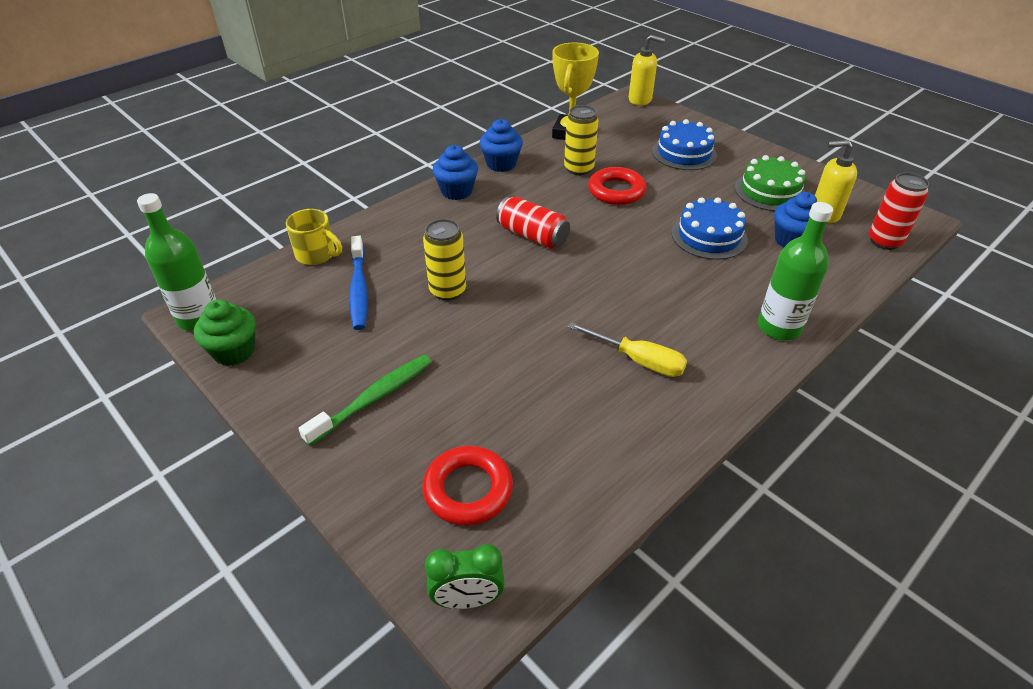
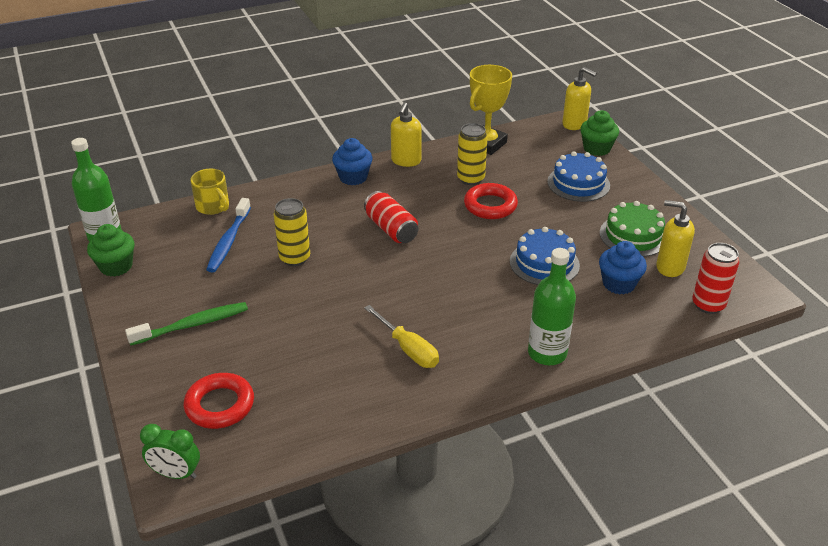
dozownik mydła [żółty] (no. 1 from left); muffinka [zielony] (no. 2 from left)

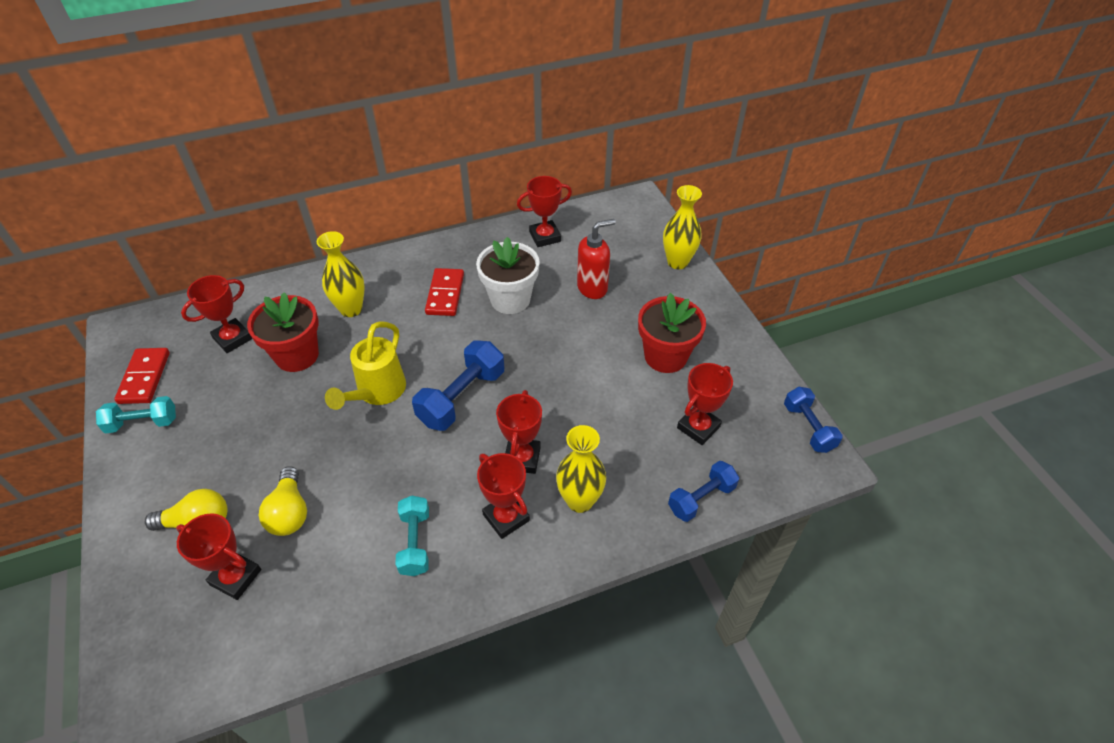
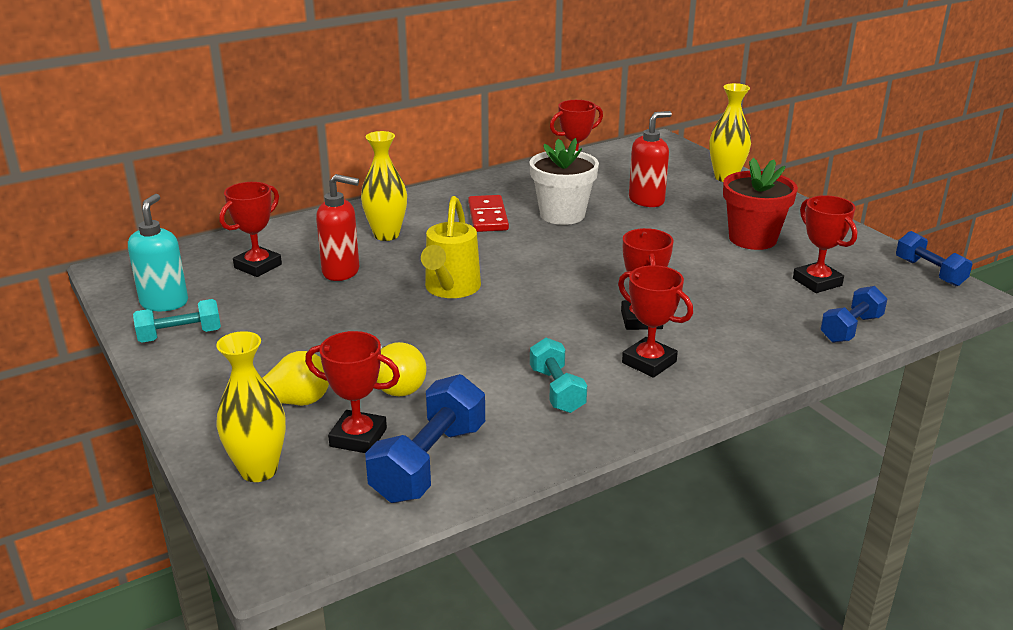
dozownik mydła [turkusowy]; wazon [żółty] (no. 1 from left); dozownik mydła [czerwony] (no. 1 from left); hantel [niebieski] (no. 1 from left); puchar [czerwony] (no. 6 from left)

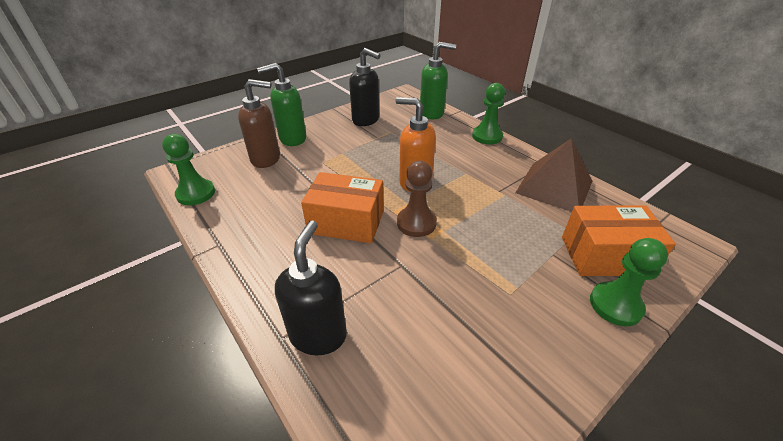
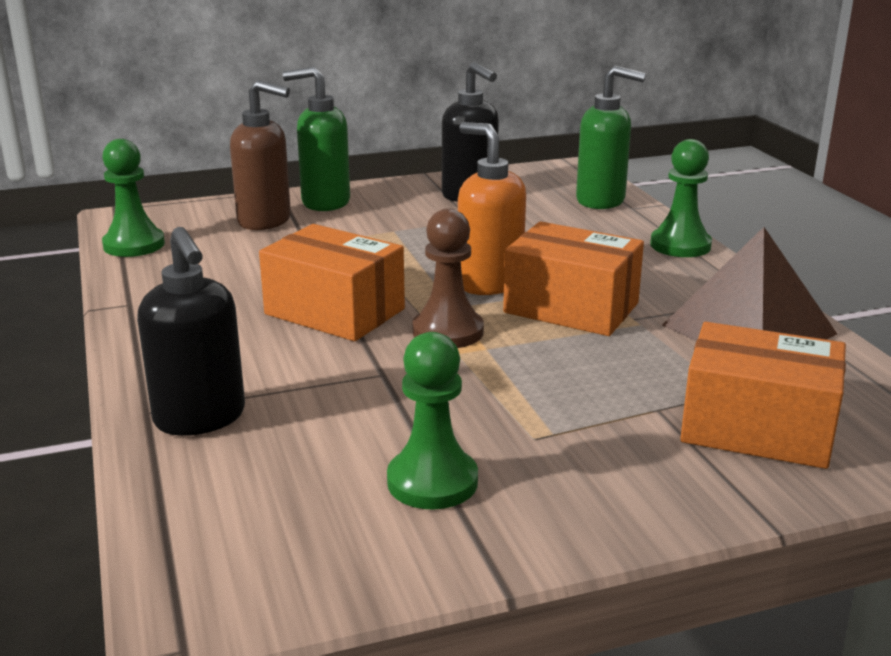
dozownik mydła [czarny] (no. 1 from left); pionek [zielony] (no. 2 from left); pudełko [pomarańczowy] (no. 2 from left)

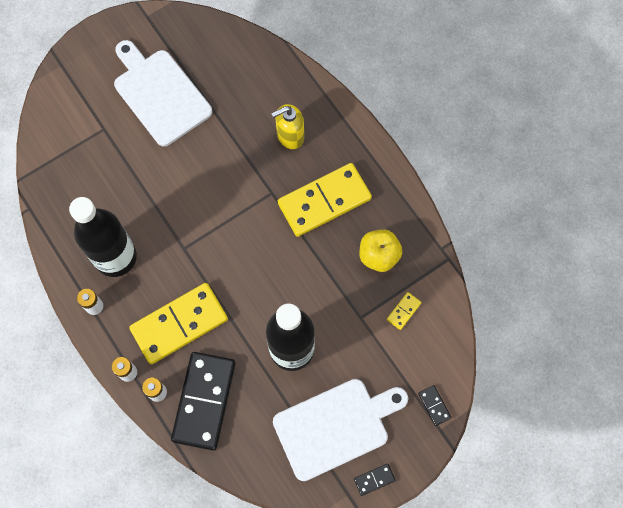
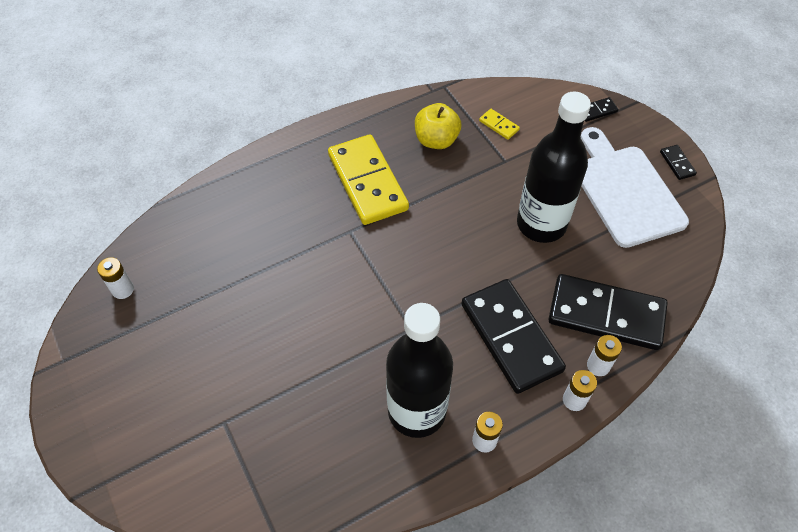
bateria [biały] (no. 1 from left); kostka domina [czarny] (no. 1 from left); deska do krojenia [biały] (no. 1 from left in the first image); dozownik mydła [żółty]

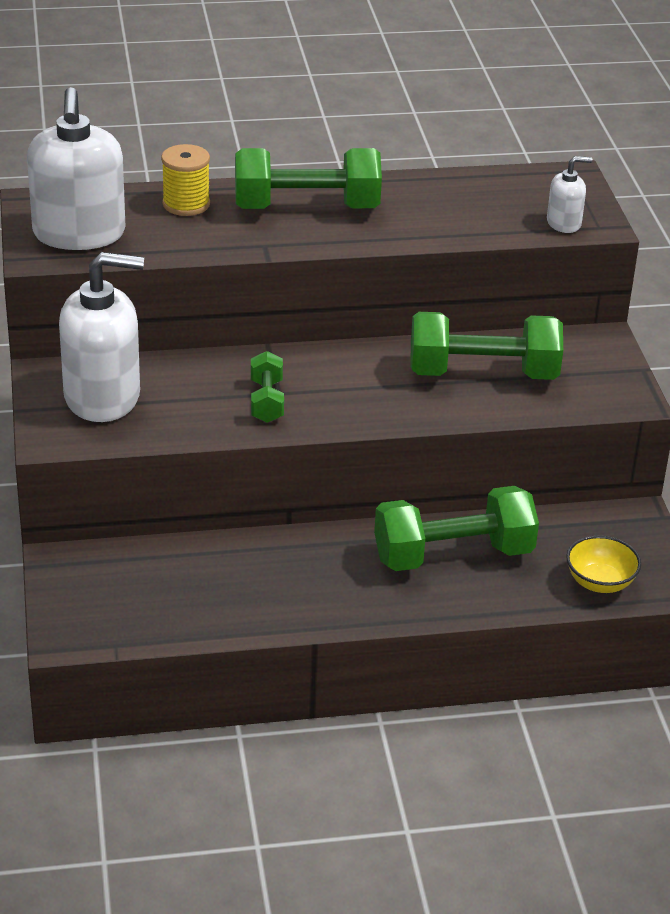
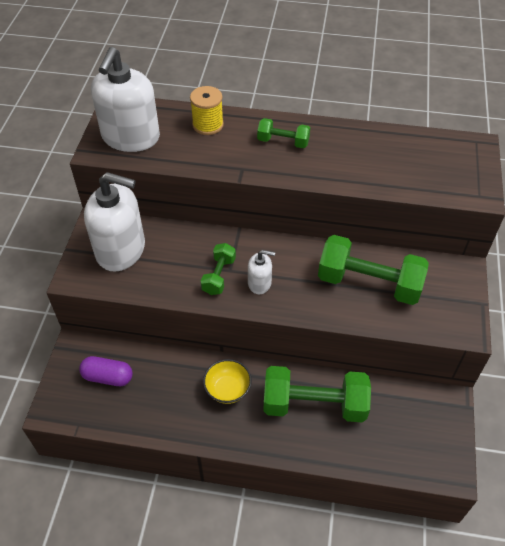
kapsułka [fioletowy]; miska [żółty]; dozownik mydła [biały] (no. 3 from left); hantel [zielony] (no. 2 from left)

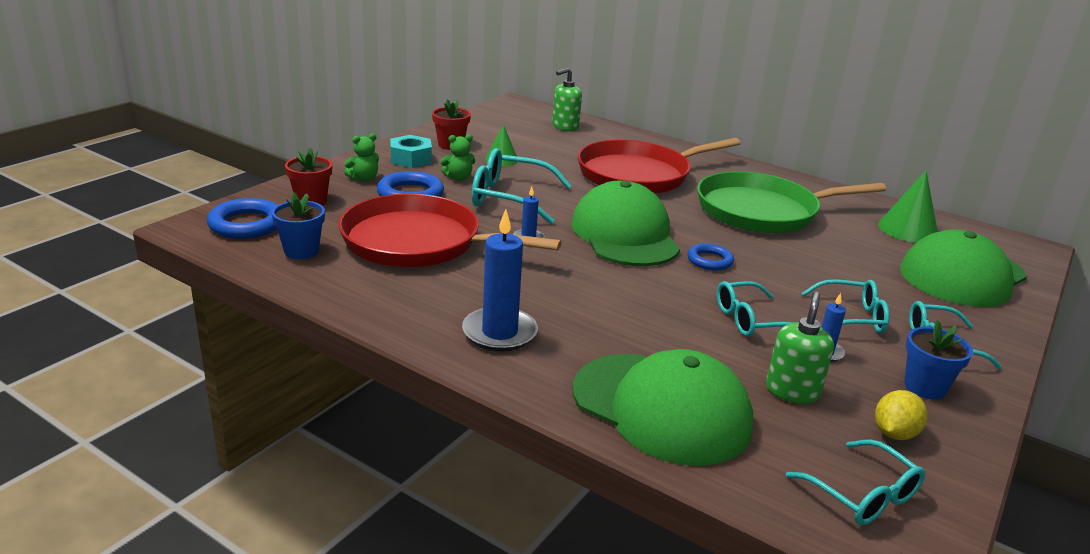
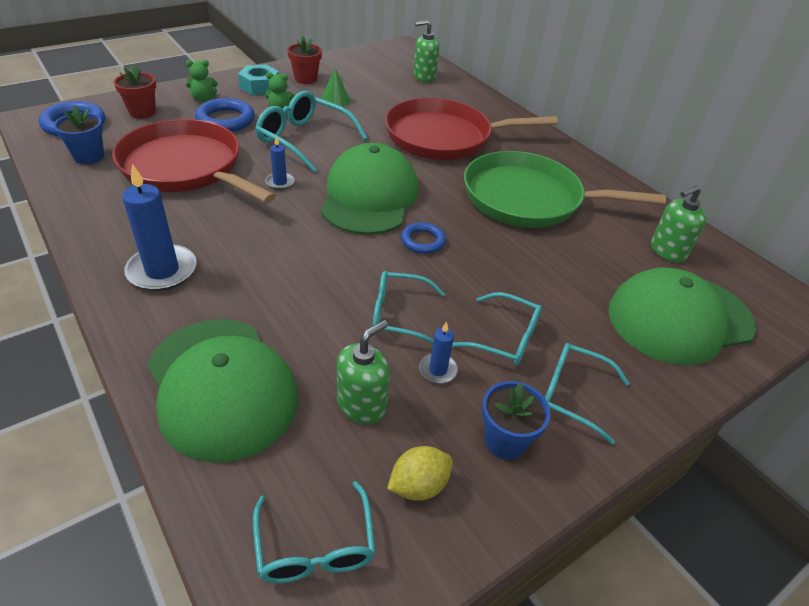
dozownik mydła [zielony] (no. 3 from left)

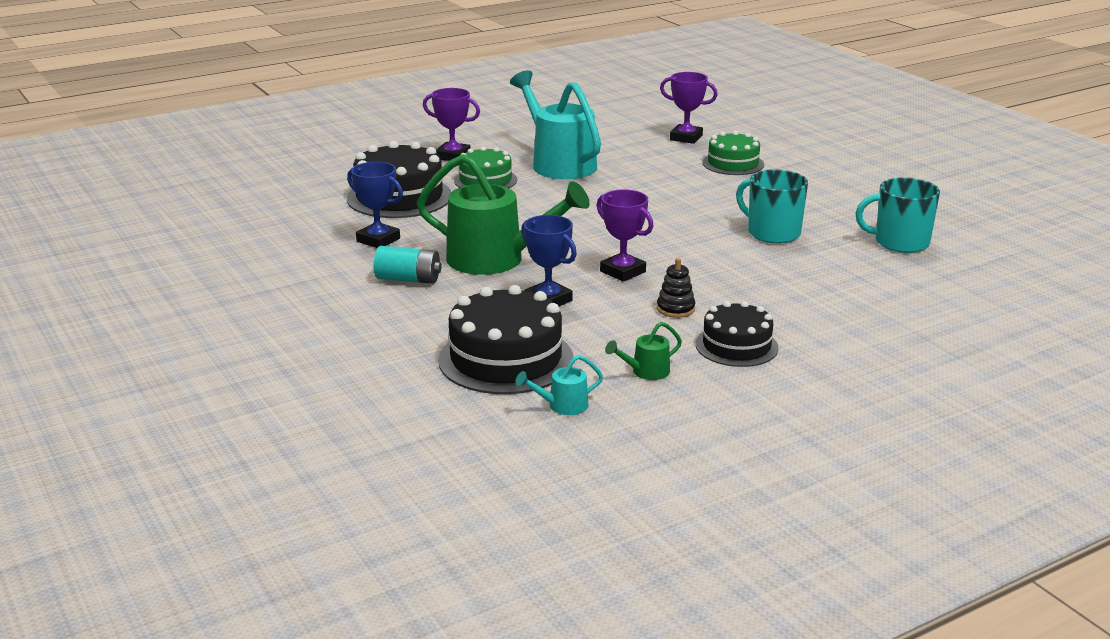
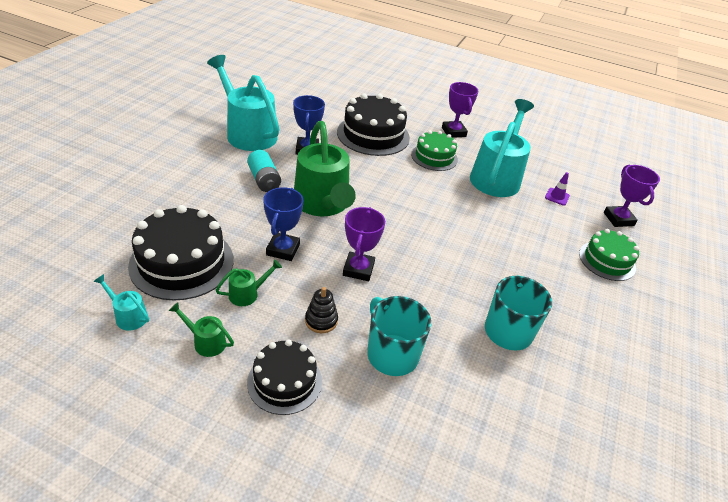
konewka [turkusowy] (no. 2 from left); konewka [zielony] (no. 2 from left); kubek [turkusowy] (no. 1 from left); pachołek [fioletowy]

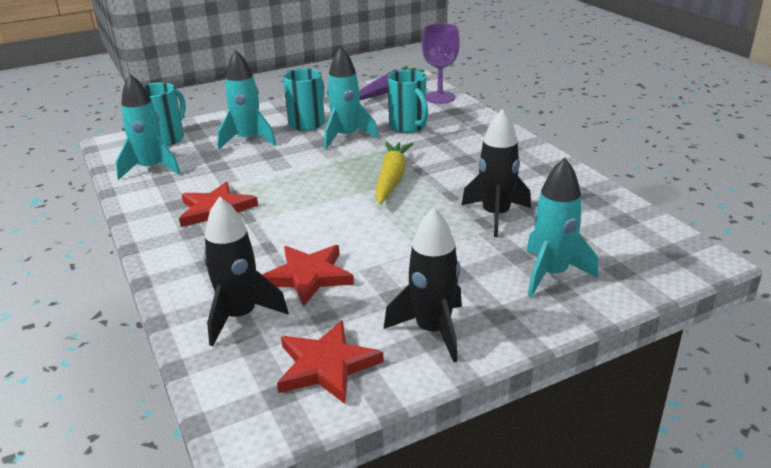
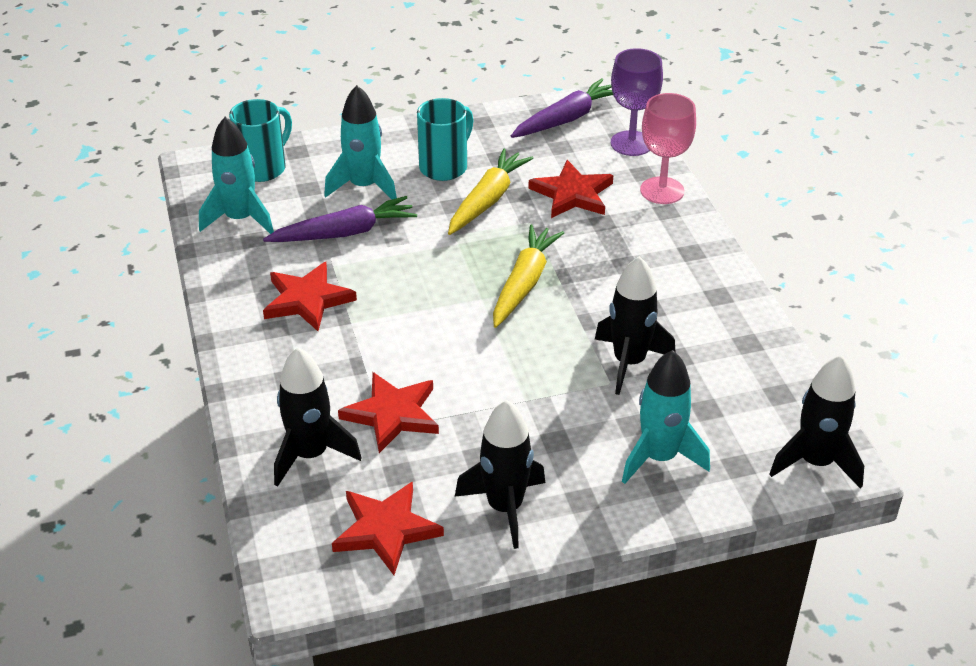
marchewka [fioletowy] (no. 1 from left); marchewka [żółty] (no. 1 from left); gwiazda [czerwony] (no. 4 from left); kielich [różowy]; rakieta [czarny] (no. 4 from left)

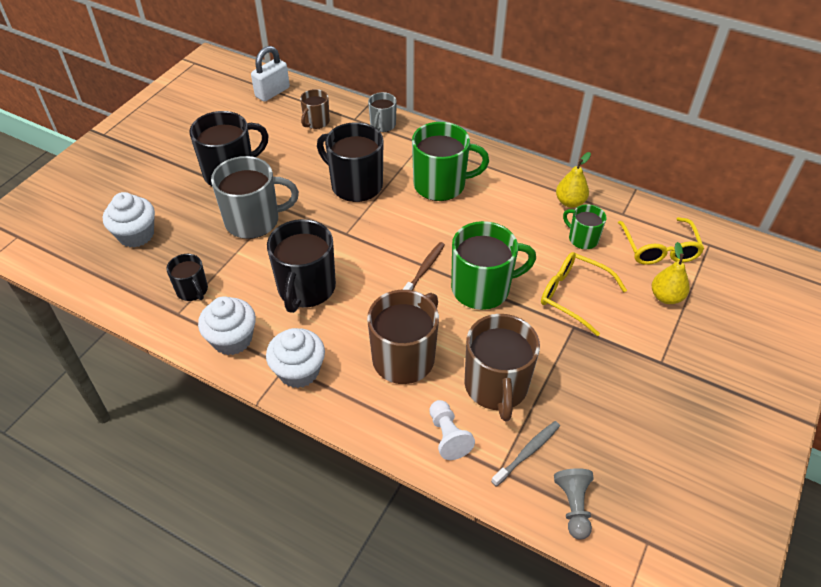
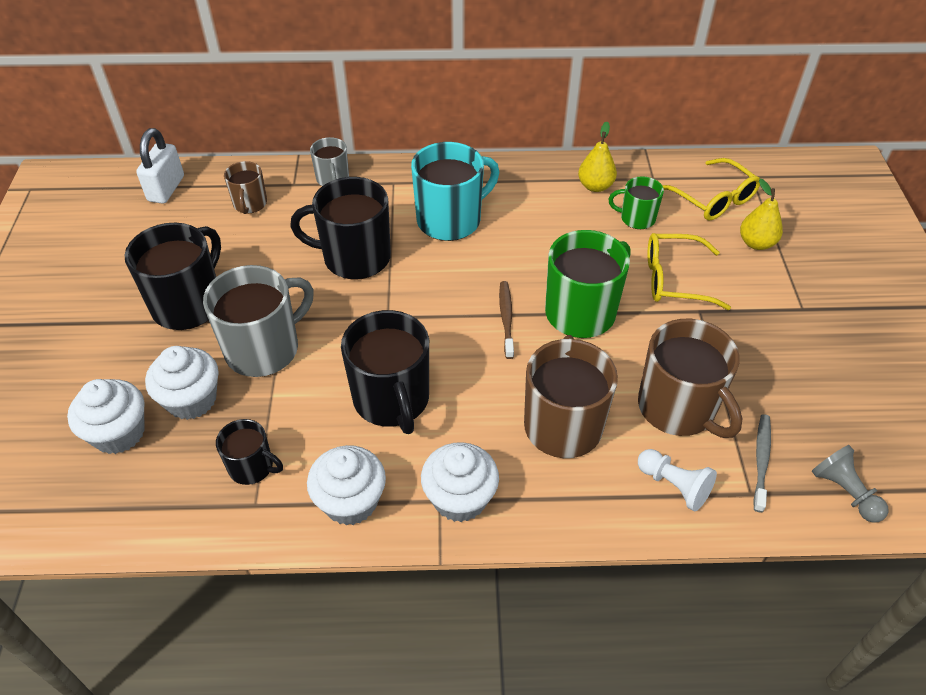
muffinka [biały] (no. 2 from left); kubek [turkusowy]

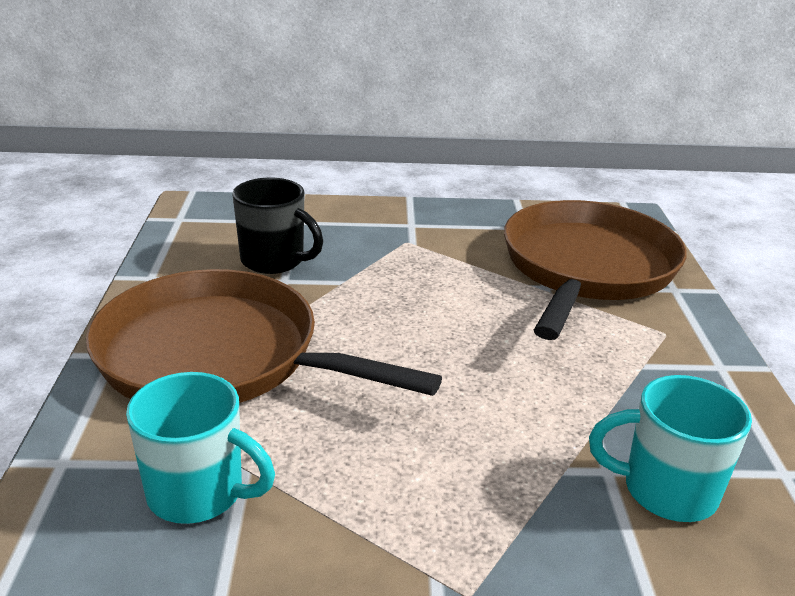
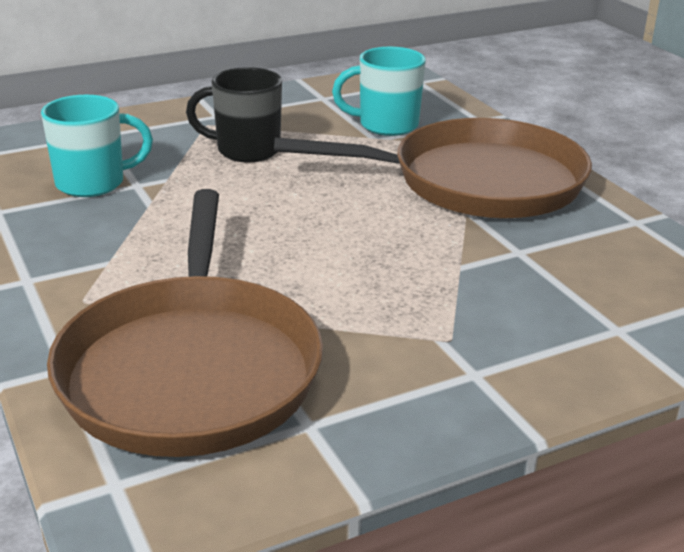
kubek [czarny]

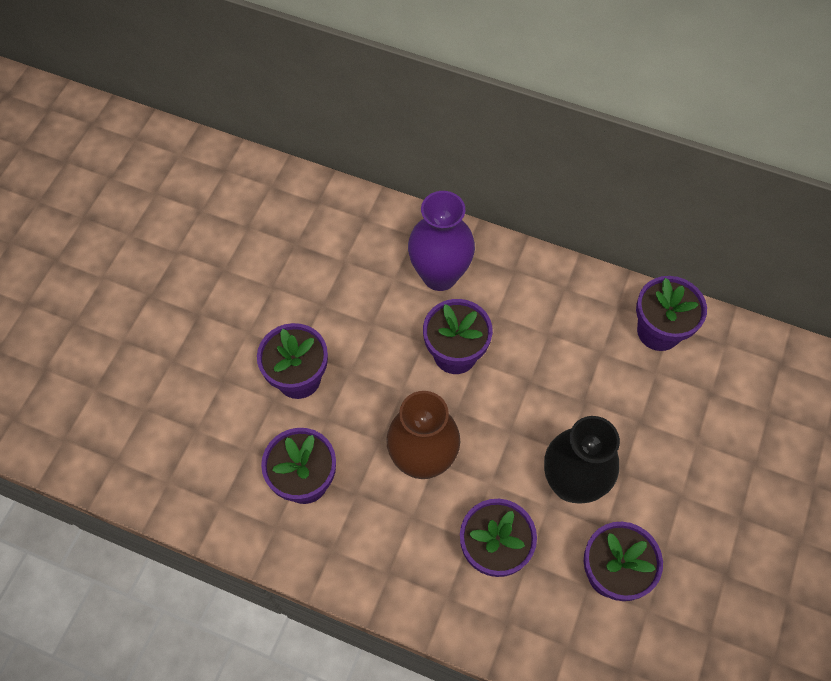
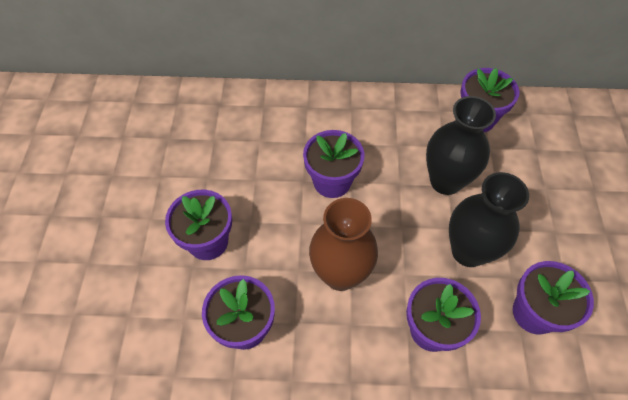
wazon [czarny] (no. 1 from left); wazon [fioletowy]

